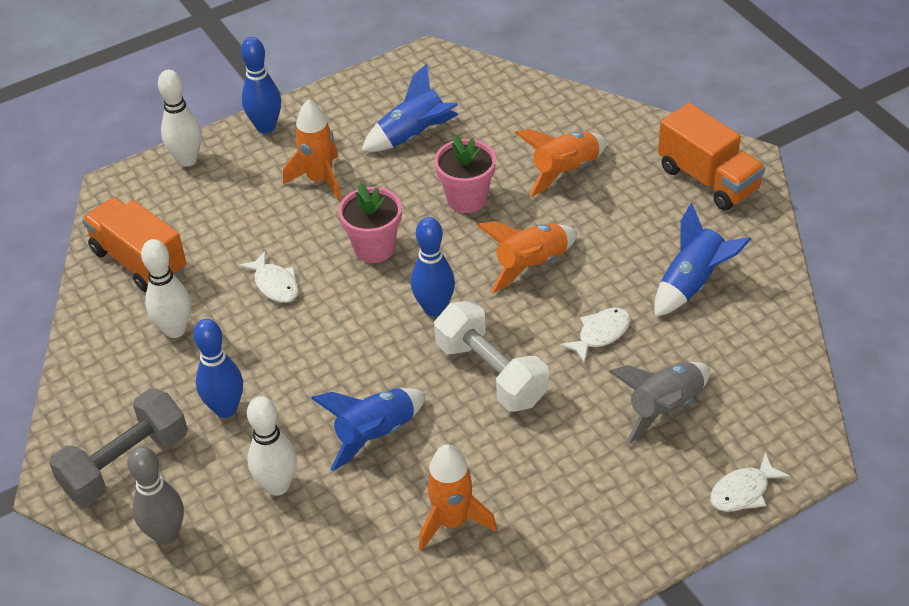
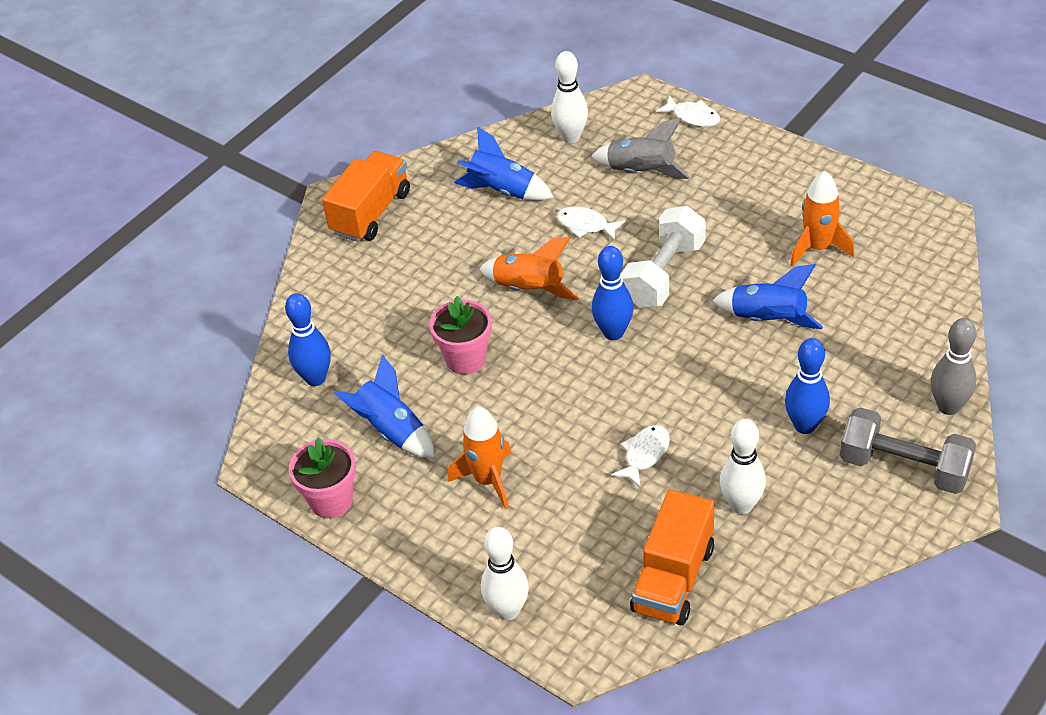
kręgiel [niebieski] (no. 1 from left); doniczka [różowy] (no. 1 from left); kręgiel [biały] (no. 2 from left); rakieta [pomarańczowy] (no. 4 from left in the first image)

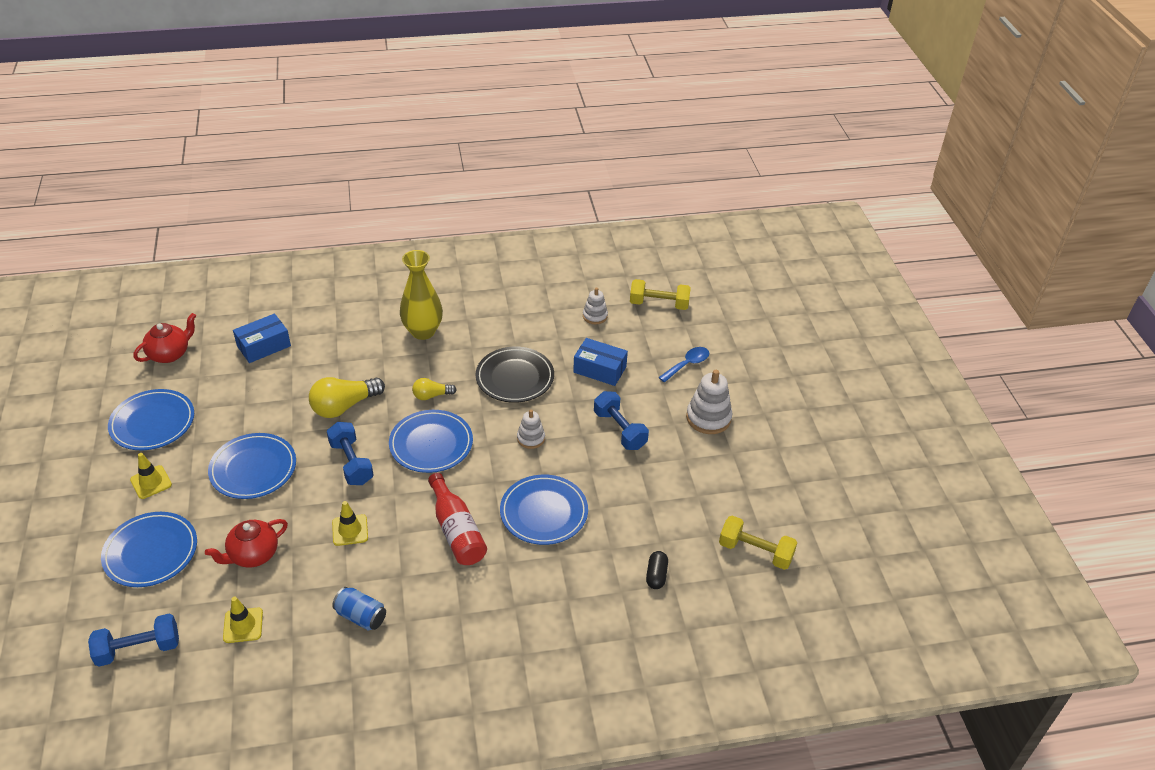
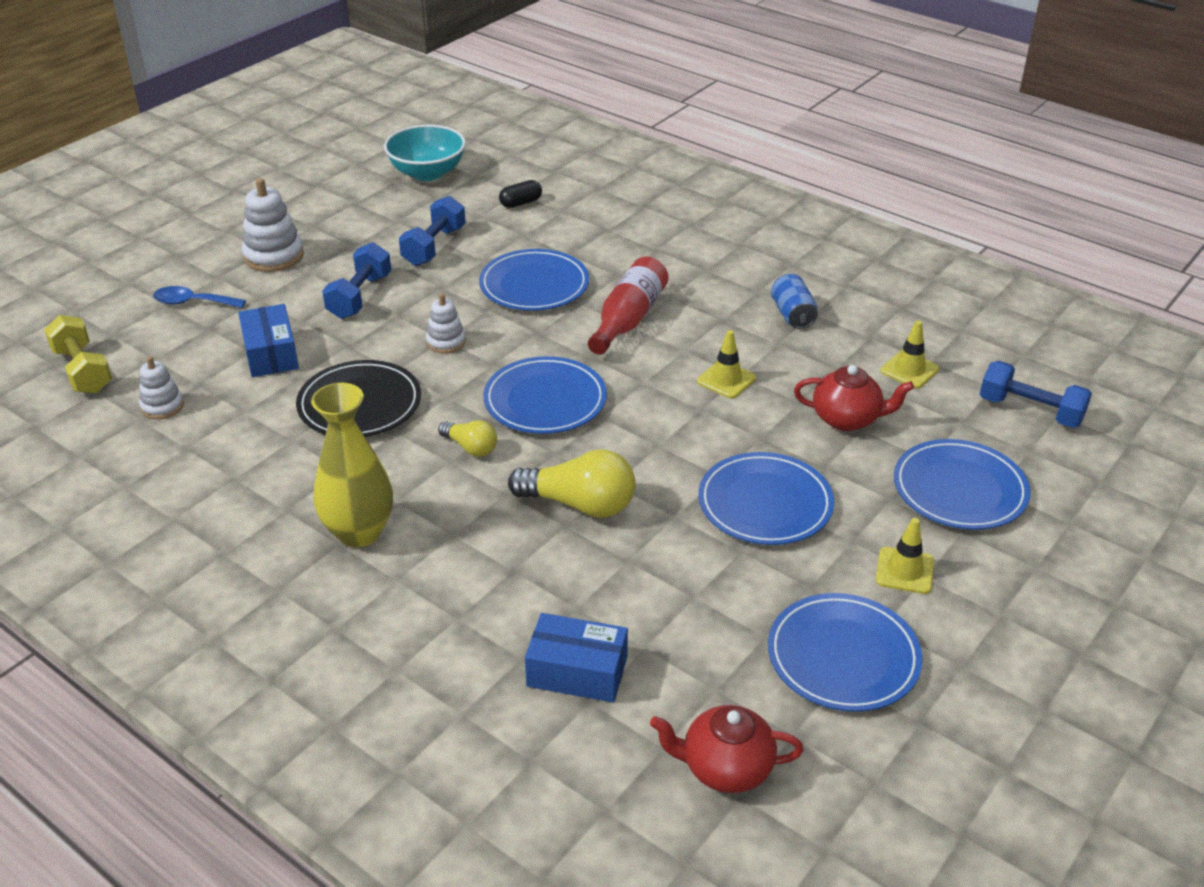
miska [turkusowy]; hantel [niebieski] (no. 2 from left)

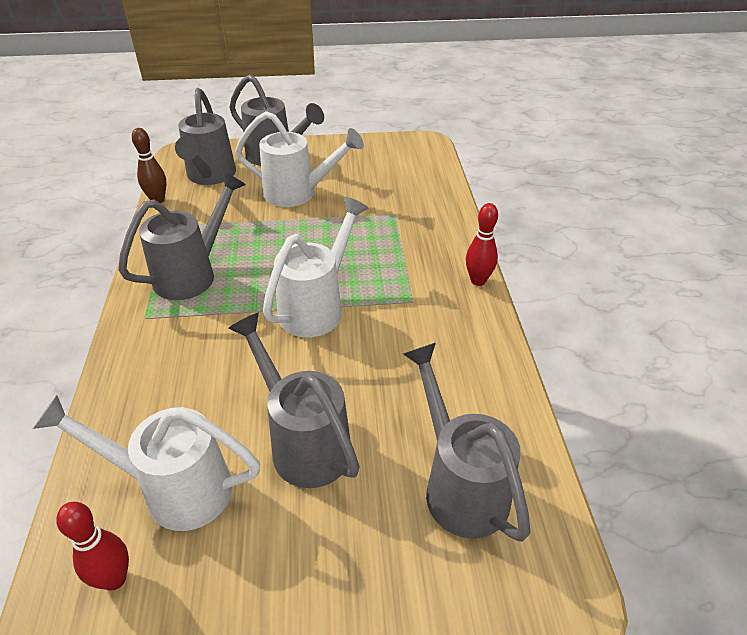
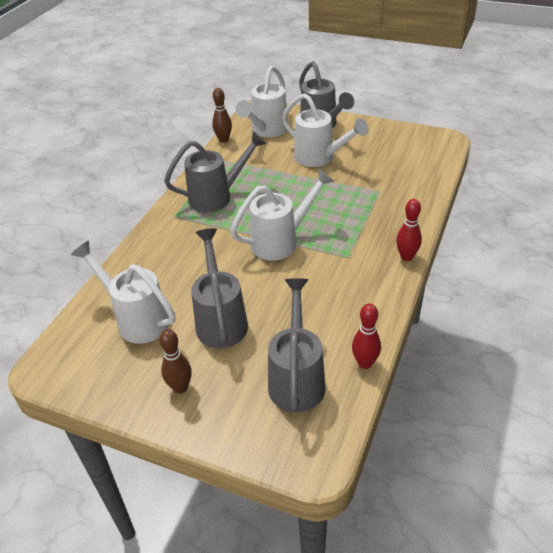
kręgiel [brązowy] (no. 1 from left); konewka [biały] (no. 2 from left); kręgiel [czerwony] (no. 1 from left)

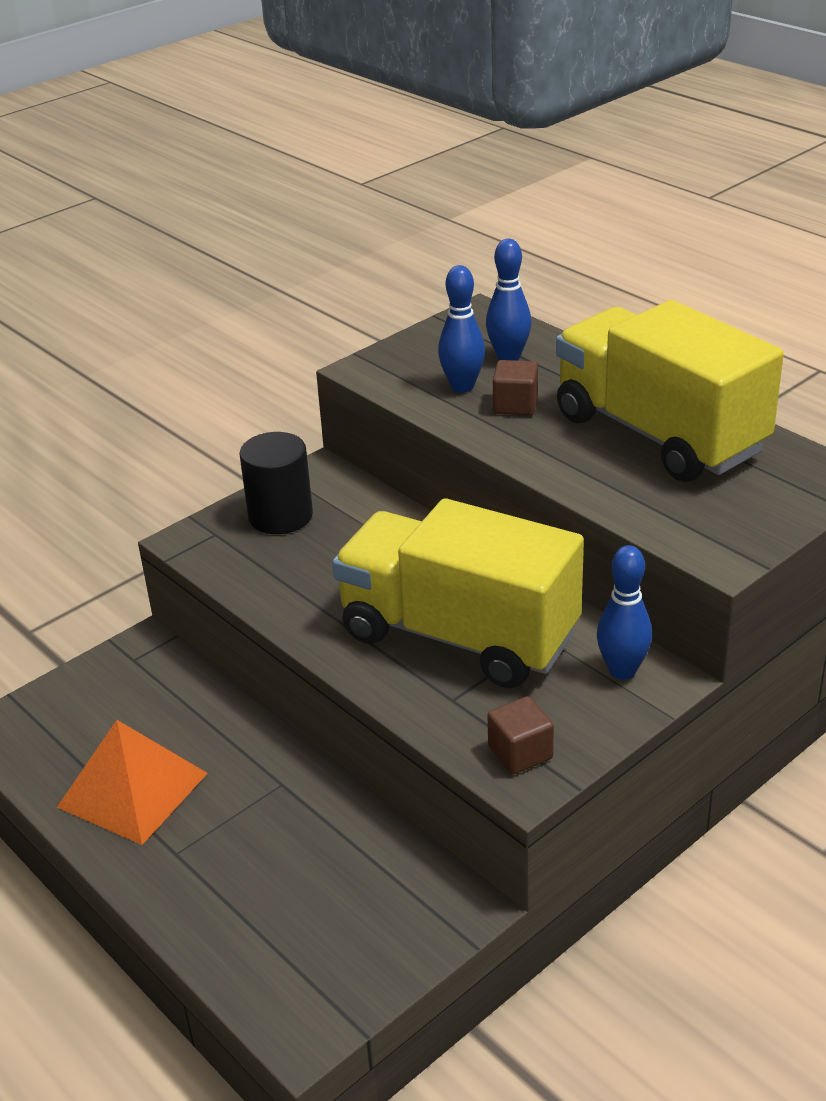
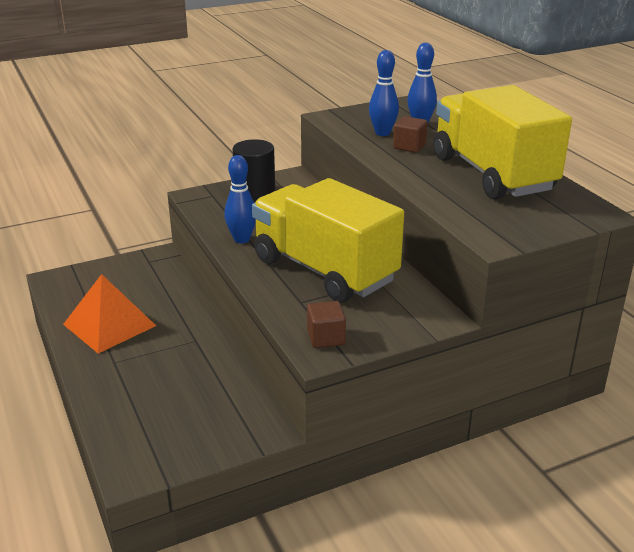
kręgiel [niebieski] (no. 1 from left)

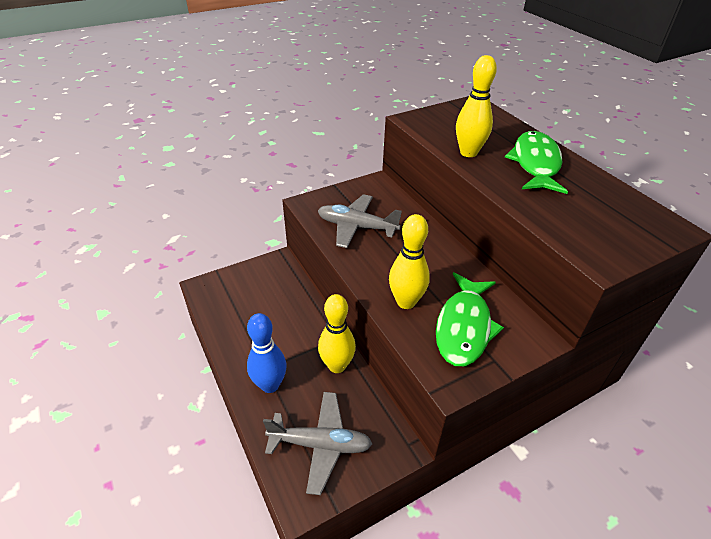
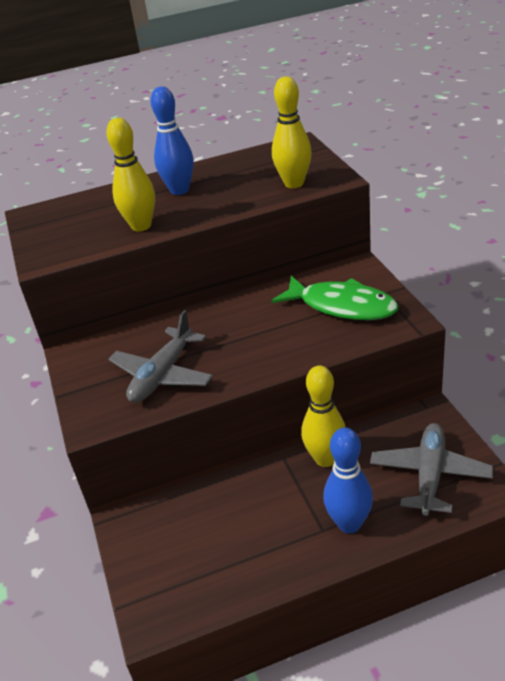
kręgiel [niebieski] (no. 1 from left); kręgiel [żółty] (no. 2 from left)

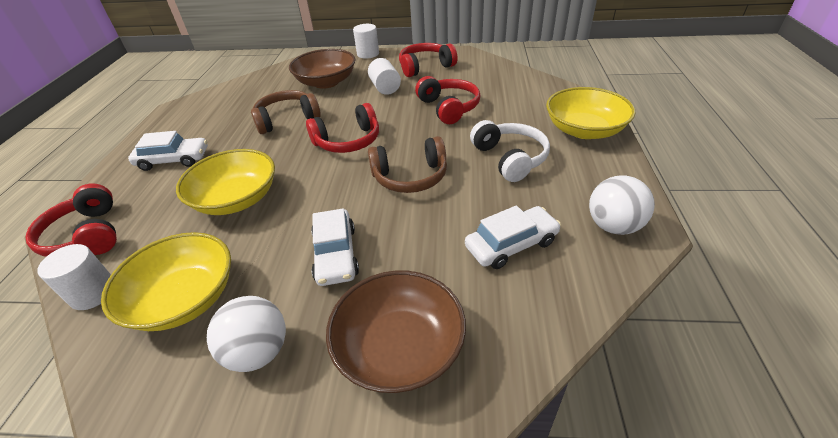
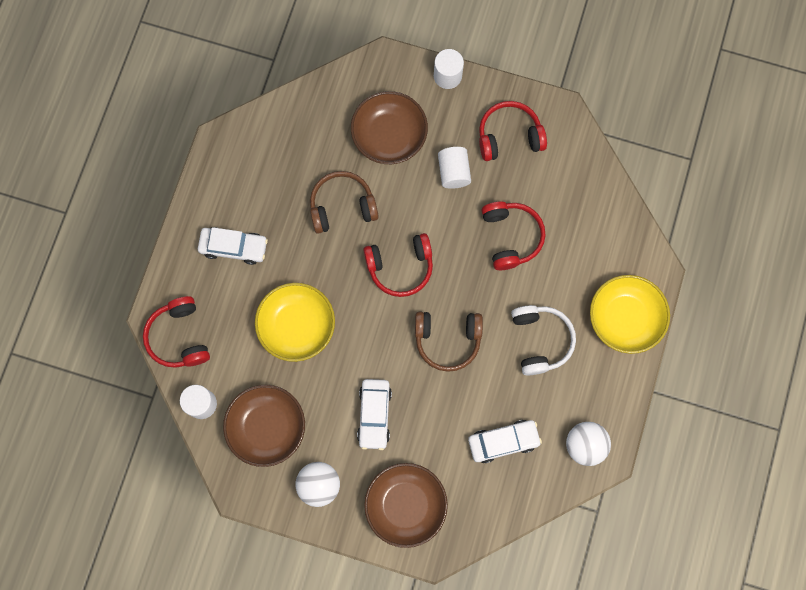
miska [brązowy] (no. 1 from left)

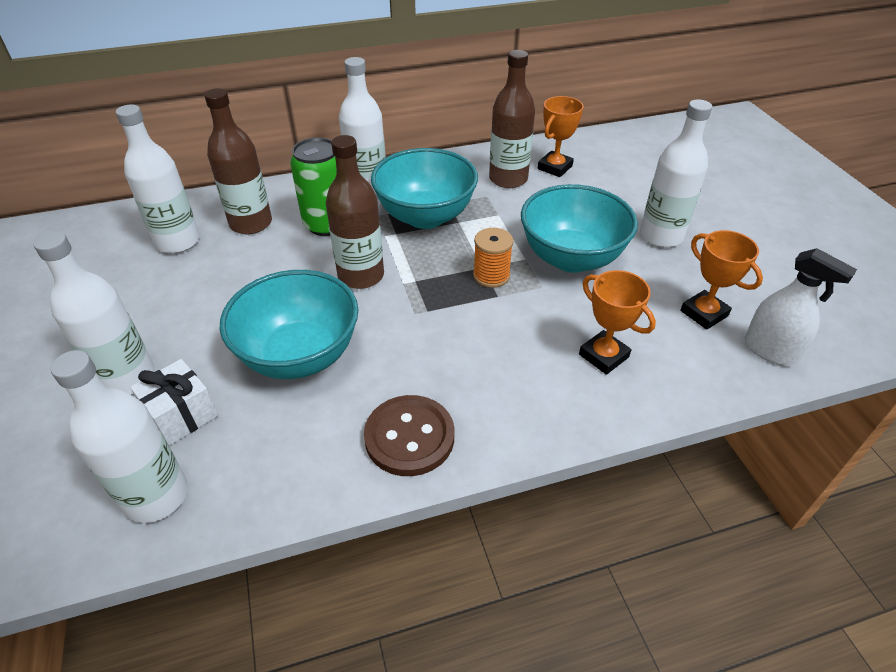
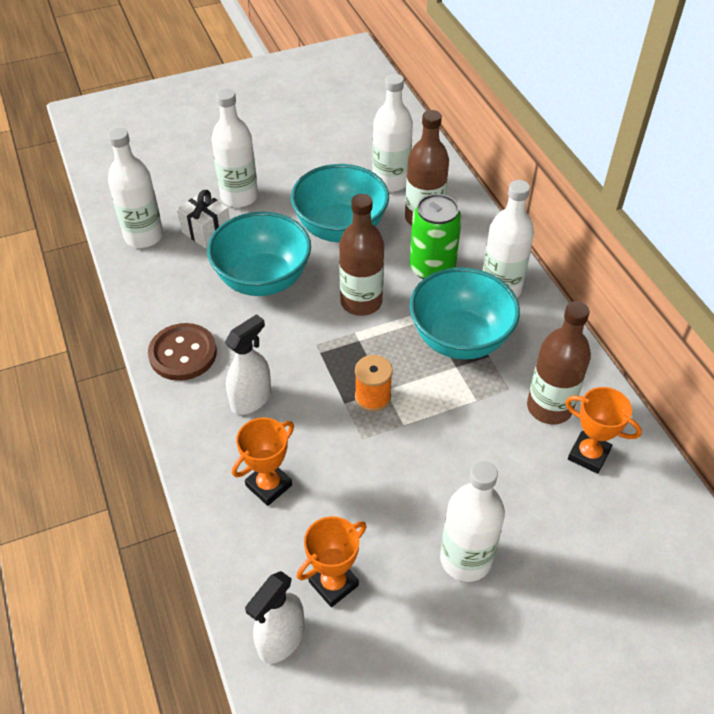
spryskiwacz [biały] (no. 1 from left); miska [turkusowy] (no. 2 from left)

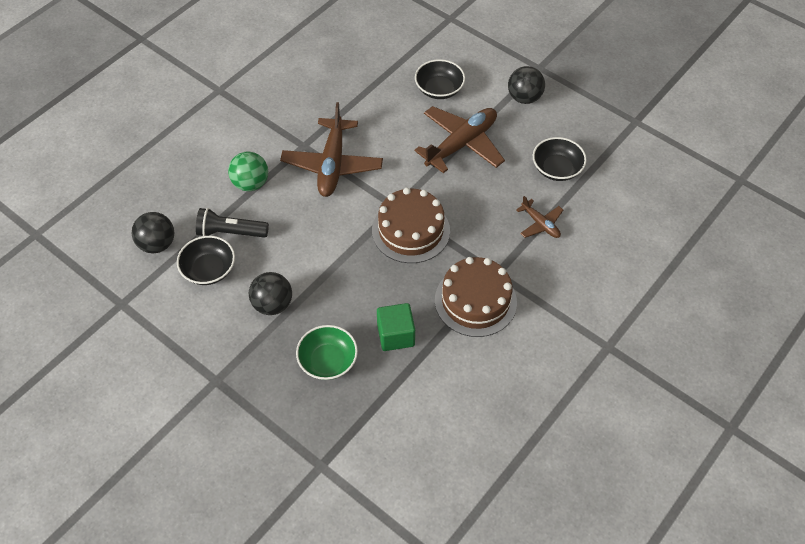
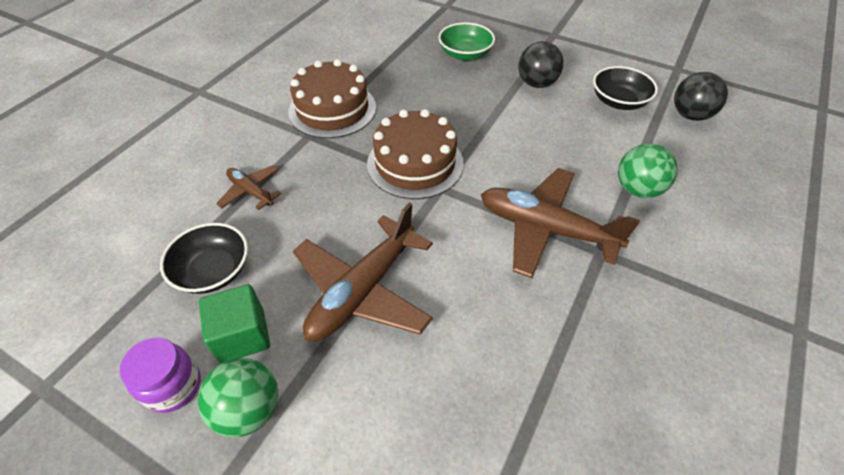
słoik [fioletowy]; piłka [zielony] (no. 1 from left); sześcian [zielony]; samolot [brązowy] (no. 3 from left); latarka [czarny]; miska [czarny] (no. 2 from left in the first image)

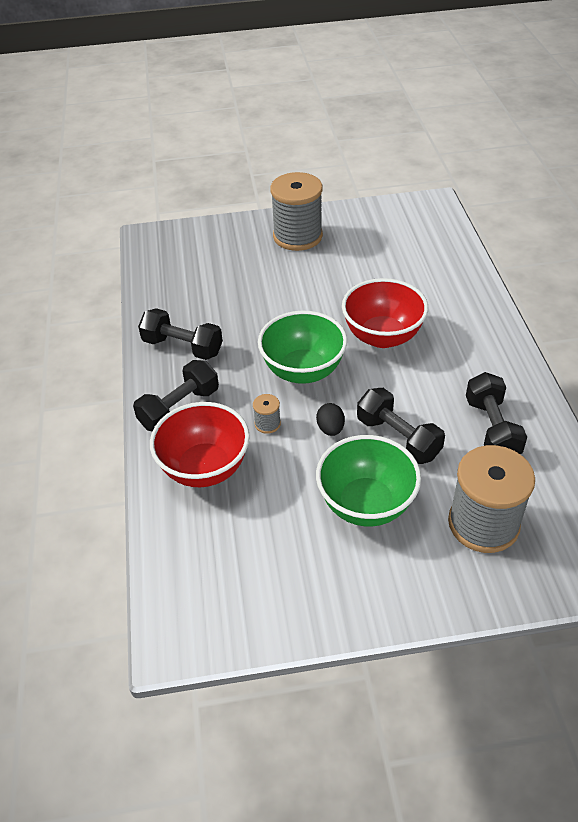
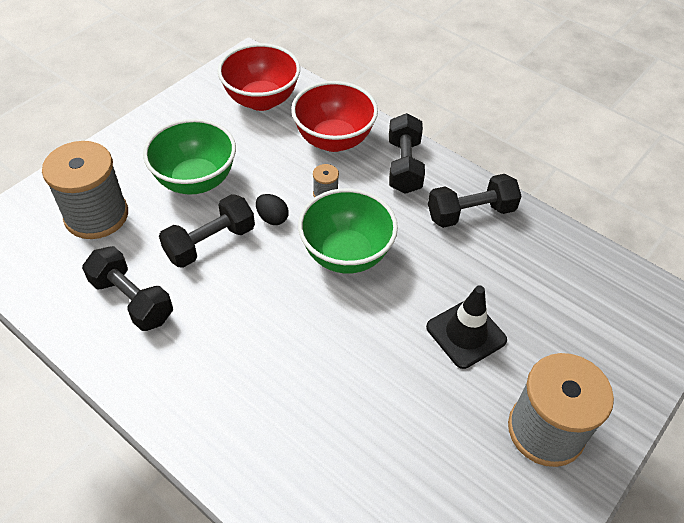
hantel [czarny] (no. 2 from left); miska [czerwony] (no. 1 from left); pachołek [czarny]

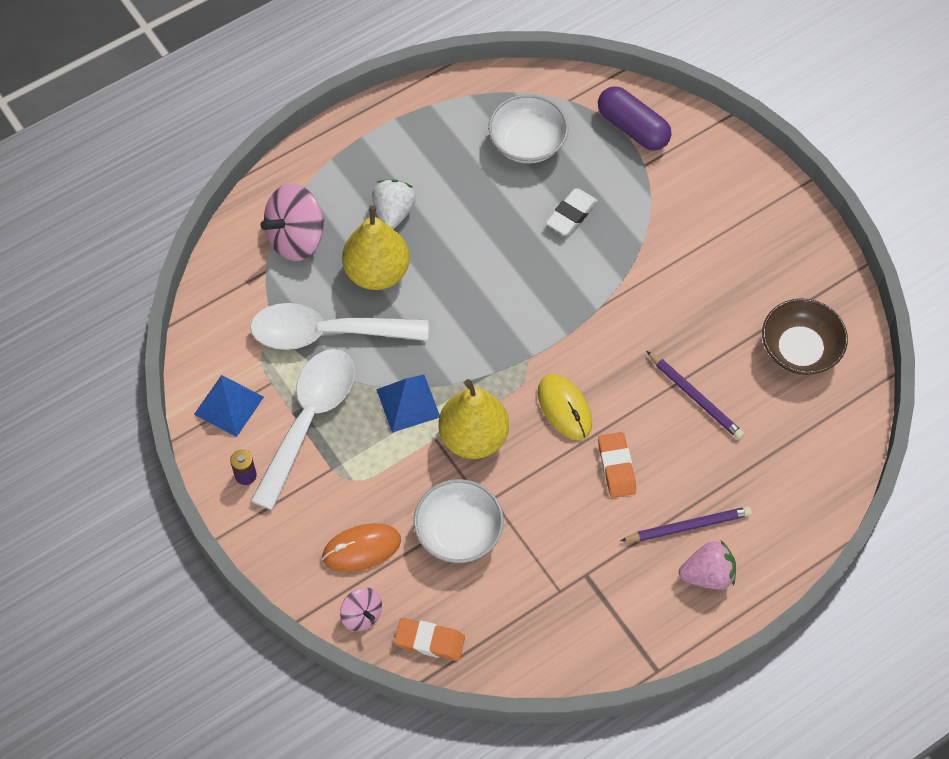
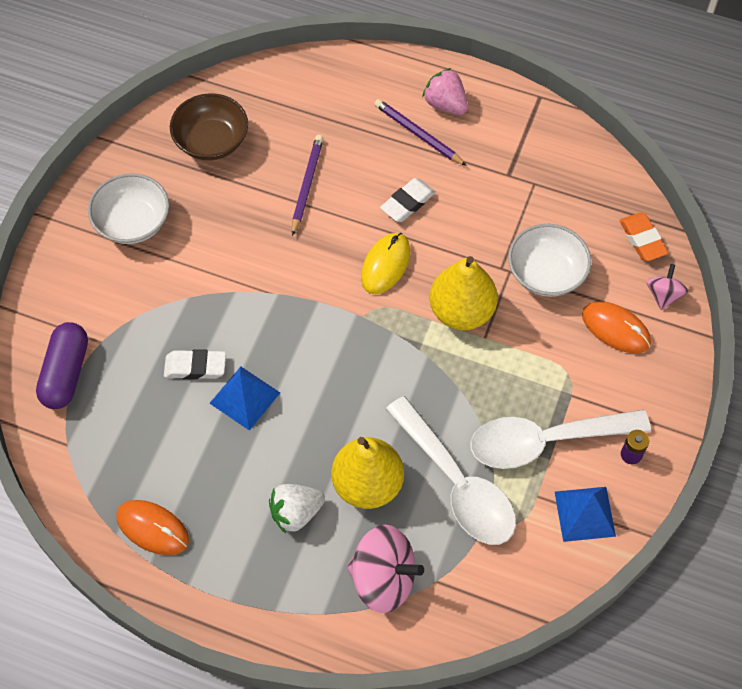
miska [biały] (no. 1 from left); myszka [pomarańczowy] (no. 1 from left); piramida [niebieski] (no. 1 from left); gumka do mazania [biały] (no. 2 from left)

